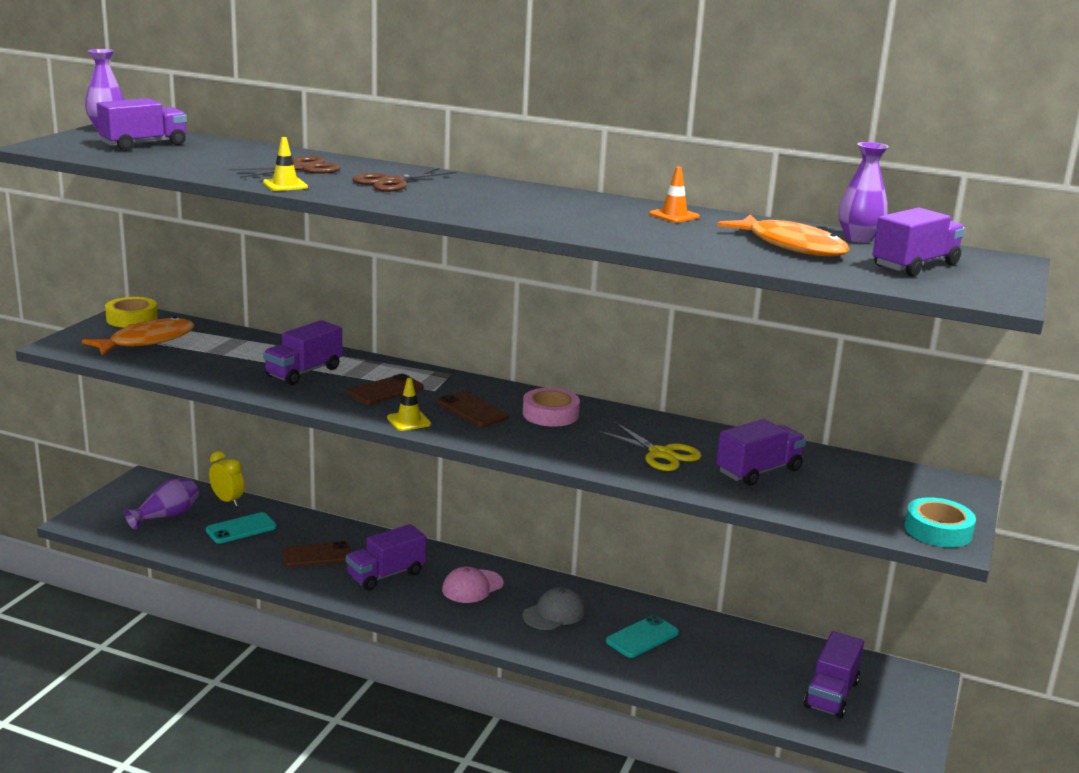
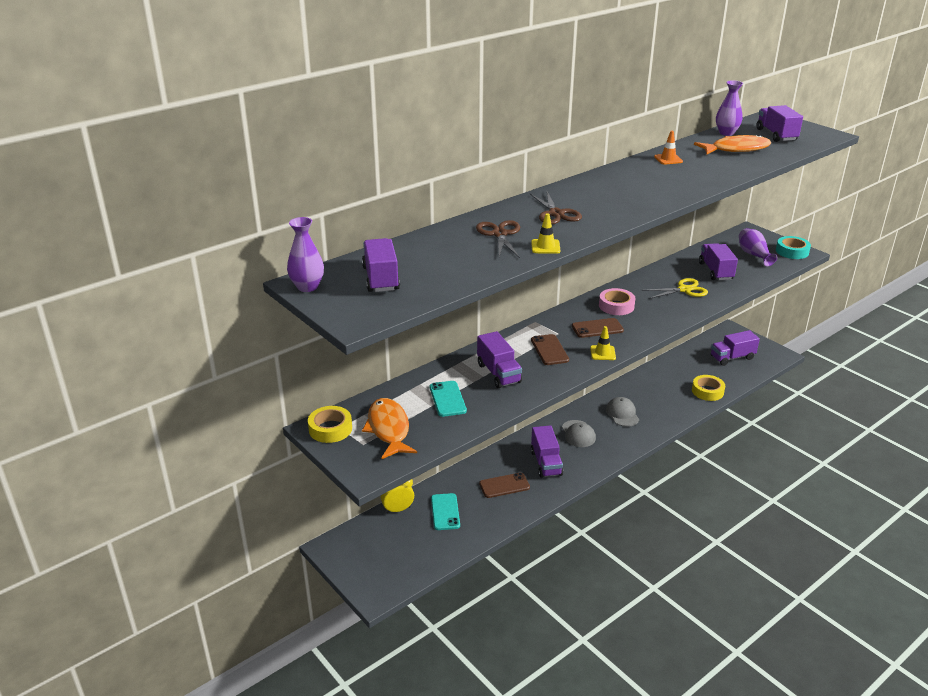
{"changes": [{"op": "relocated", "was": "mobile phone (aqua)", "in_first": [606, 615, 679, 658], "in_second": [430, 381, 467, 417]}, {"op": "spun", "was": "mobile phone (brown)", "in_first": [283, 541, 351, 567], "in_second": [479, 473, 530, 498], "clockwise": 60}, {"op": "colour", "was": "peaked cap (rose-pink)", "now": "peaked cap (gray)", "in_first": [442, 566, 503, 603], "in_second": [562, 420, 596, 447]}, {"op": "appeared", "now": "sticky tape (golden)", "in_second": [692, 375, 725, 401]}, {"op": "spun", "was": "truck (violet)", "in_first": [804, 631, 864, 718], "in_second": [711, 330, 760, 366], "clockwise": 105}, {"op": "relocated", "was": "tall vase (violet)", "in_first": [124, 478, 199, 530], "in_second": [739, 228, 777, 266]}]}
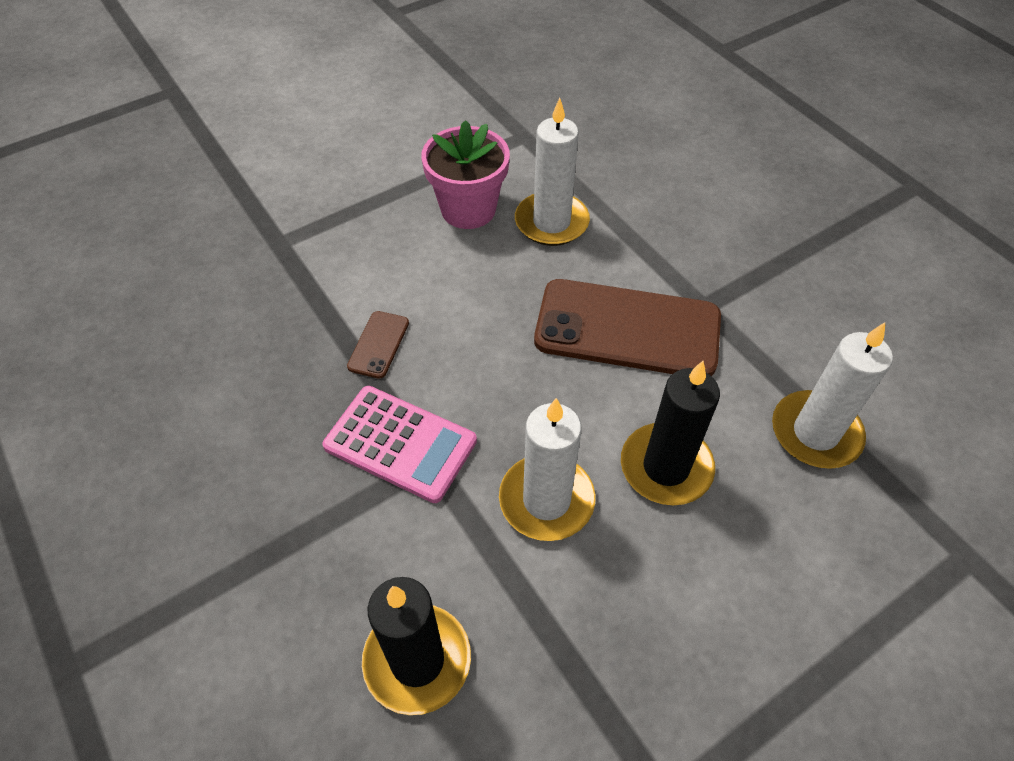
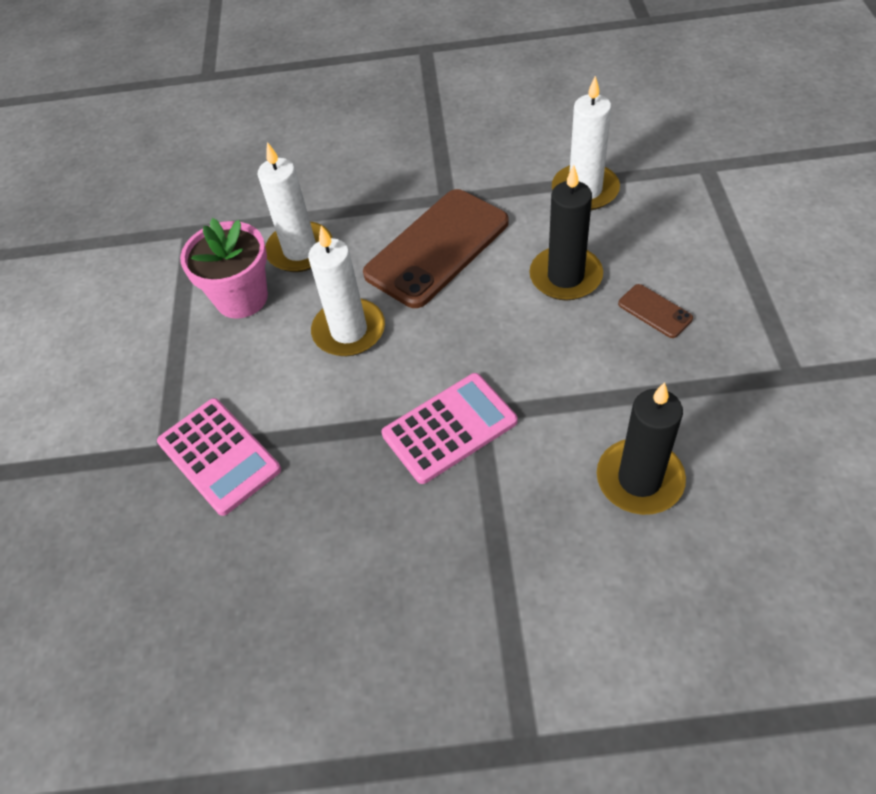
{"changes": [{"op": "appeared", "now": "calculator (rose-pink)", "in_second": [157, 398, 281, 516]}, {"op": "relocated", "was": "pillar candle (pure white)", "in_first": [499, 398, 596, 541], "in_second": [308, 226, 385, 356]}, {"op": "relocated", "was": "mobile phone (brown)", "in_first": [347, 311, 409, 379], "in_second": [618, 284, 693, 338]}]}
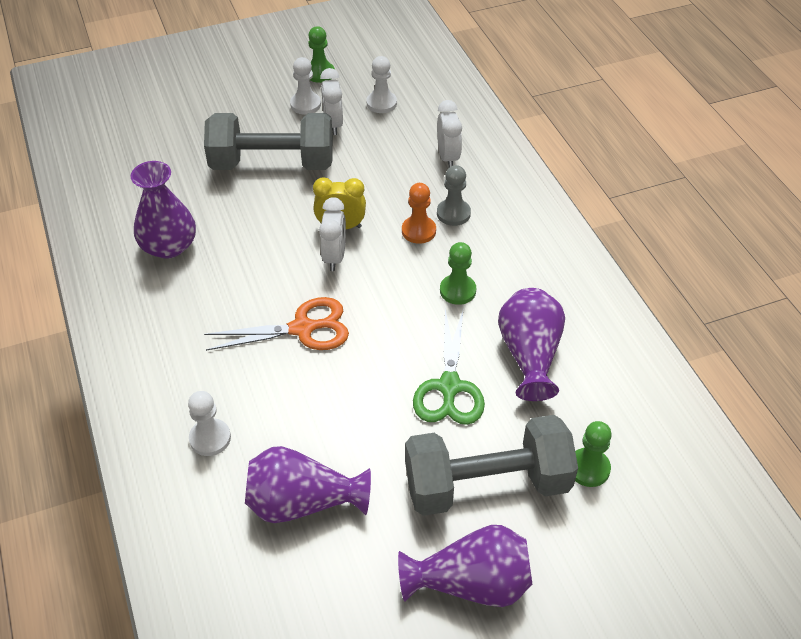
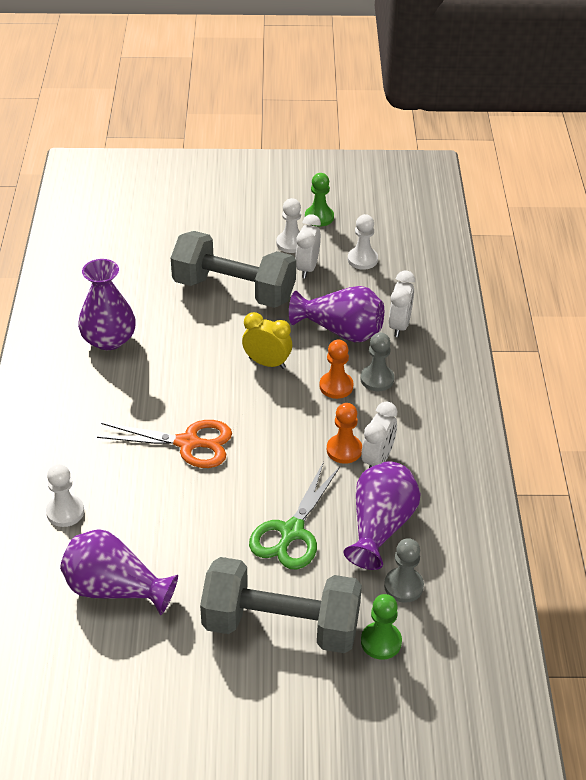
{"changes": [{"op": "relocated", "was": "tall vase (violet)", "in_first": [398, 525, 533, 607], "in_second": [289, 286, 384, 342]}, {"op": "colour", "was": "chess pawn (leaf-green)", "now": "chess pawn (orange)", "in_first": [440, 242, 476, 305], "in_second": [327, 403, 362, 464]}, {"op": "relocated", "was": "alarm clock (pure white)", "in_first": [319, 197, 346, 271], "in_second": [361, 402, 397, 468]}, {"op": "appeared", "now": "chess pawn (gray)", "in_second": [384, 538, 424, 603]}]}
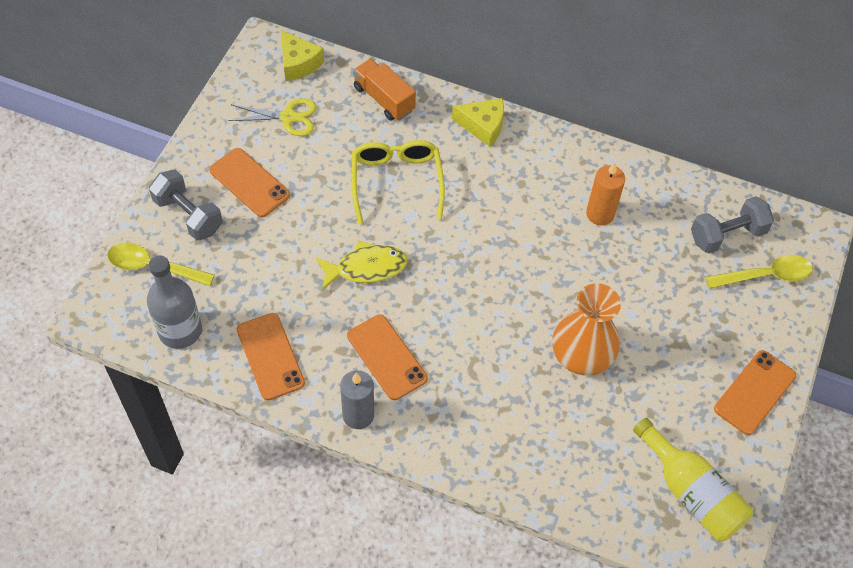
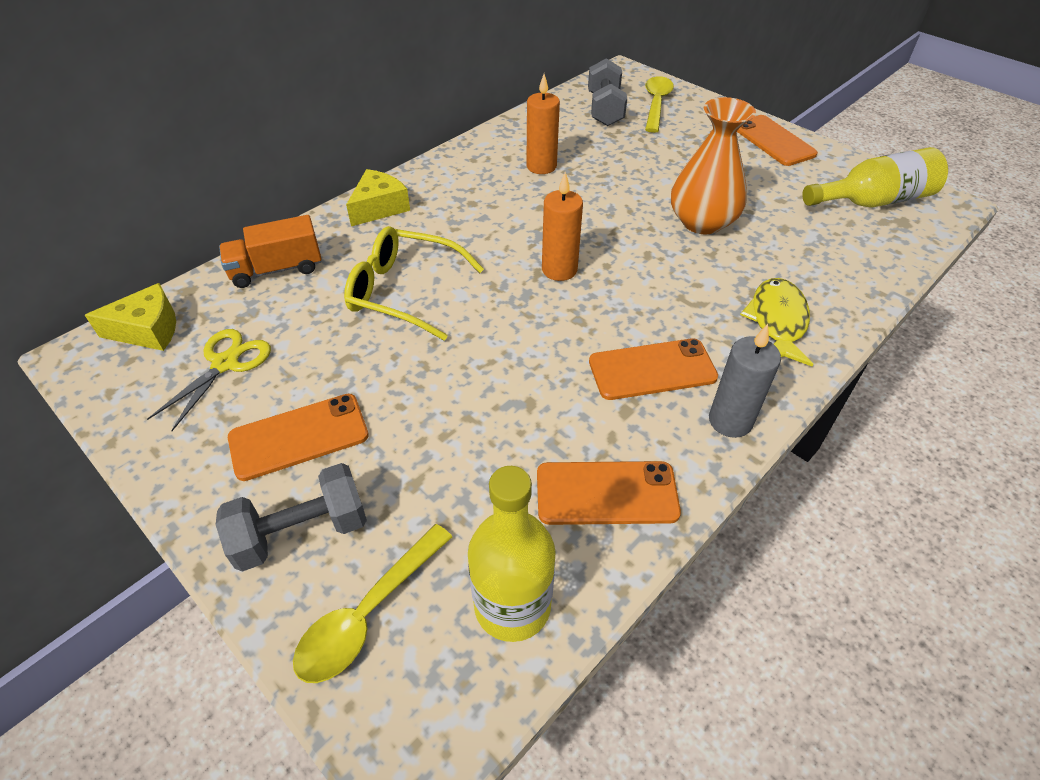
{"changes": [{"op": "colour", "was": "drink bottle (gray)", "now": "drink bottle (golden)", "in_first": [147, 255, 202, 349], "in_second": [468, 466, 556, 642]}, {"op": "appeared", "now": "pillar candle (orange)", "in_second": [542, 172, 583, 281]}, {"op": "relocated", "was": "fish figure (golden)", "in_first": [316, 241, 407, 290], "in_second": [740, 278, 813, 366]}]}
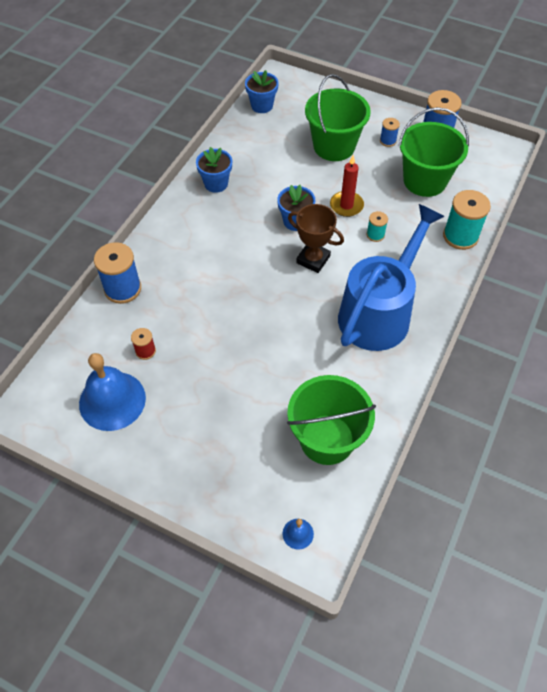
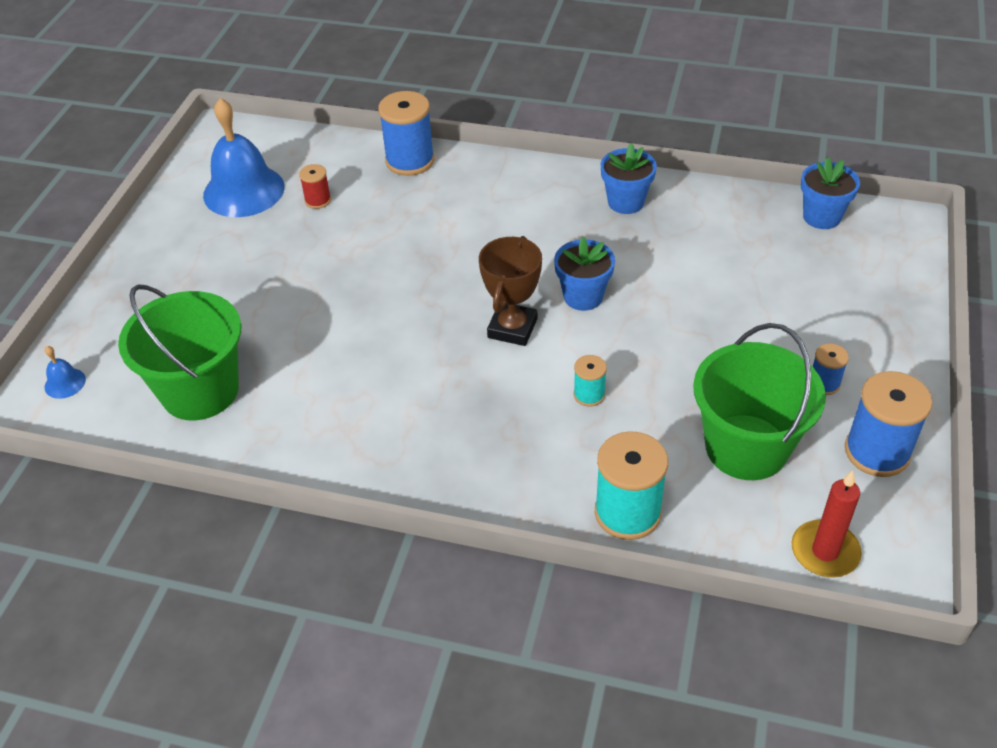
{"changes": [{"op": "relocated", "was": "pillar candle (scarlet)", "in_first": [330, 155, 364, 217], "in_second": [792, 470, 862, 578]}, {"op": "missing", "was": "sand bucket (leaf-green)", "in_first": [305, 74, 371, 161]}, {"op": "missing", "was": "watering pot (royal blue)", "in_first": [338, 204, 444, 351]}]}
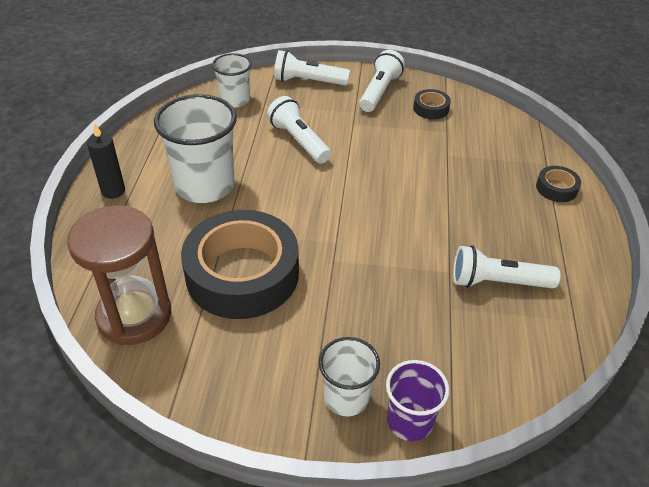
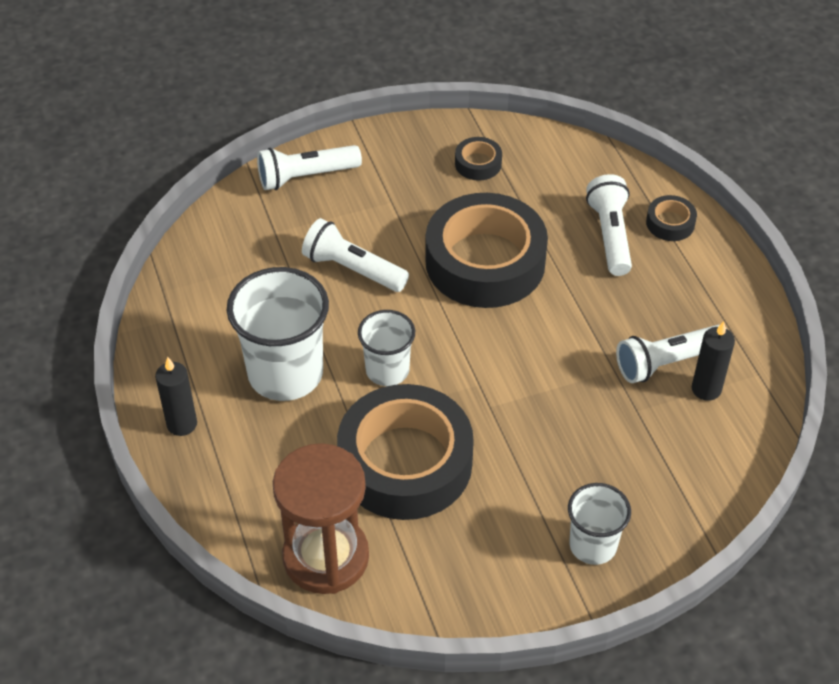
{"changes": [{"op": "relocated", "was": "tumbler (pure white)", "in_first": [212, 53, 252, 108], "in_second": [358, 310, 415, 386]}, {"op": "appeared", "now": "sticky tape (black)", "in_second": [425, 193, 548, 308]}, {"op": "relocated", "was": "pocket torch (pure white)", "in_first": [359, 50, 405, 112], "in_second": [586, 174, 632, 276]}, {"op": "appeared", "now": "pillar candle (black)", "in_second": [692, 321, 735, 401]}, {"op": "missing", "was": "tumbler (violet)", "in_first": [386, 360, 449, 441]}]}
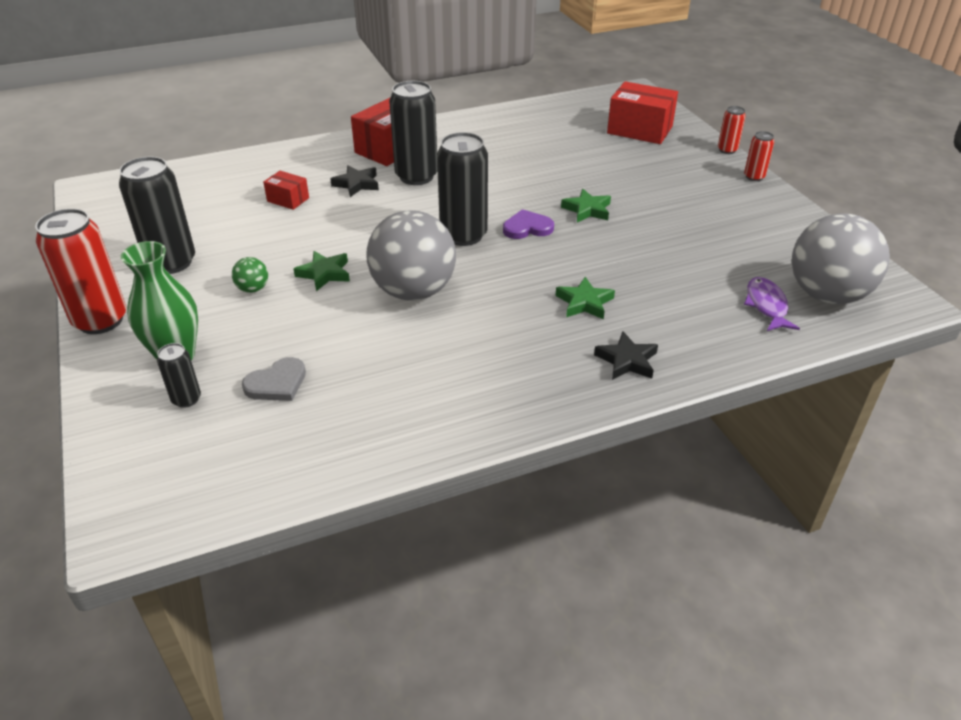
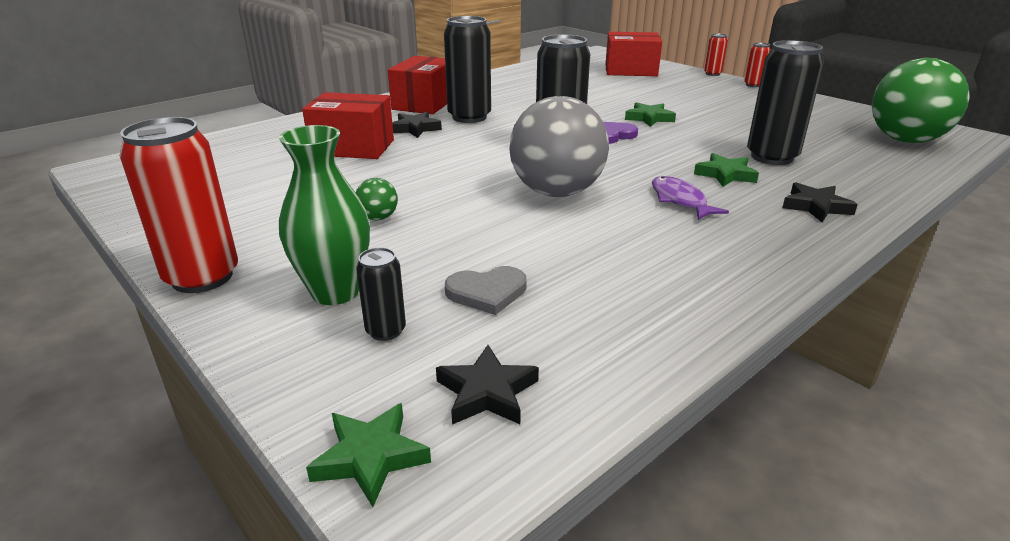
{"changes": [{"op": "size", "was": "package (scarlet)", "in_first": [263, 171, 309, 210], "in_second": [302, 92, 394, 159], "ratio": 1.9}, {"op": "relocated", "was": "star shape (leaf-green)", "in_first": [294, 251, 350, 291], "in_second": [306, 403, 431, 507]}, {"op": "appeared", "now": "star shape (black)", "in_second": [436, 345, 539, 425]}, {"op": "spun", "was": "love heart (gray)", "in_first": [242, 357, 306, 401], "in_second": [445, 266, 527, 315], "clockwise": 45}, {"op": "relocated", "was": "fish figure (violet)", "in_first": [744, 277, 800, 331], "in_second": [652, 176, 729, 220]}, {"op": "relocated", "was": "soda can (black)", "in_first": [119, 157, 195, 274], "in_second": [747, 40, 824, 165]}, {"op": "colour", "was": "play ball (gray)", "now": "play ball (leaf-green)", "in_first": [791, 213, 890, 304], "in_second": [872, 58, 970, 143]}]}
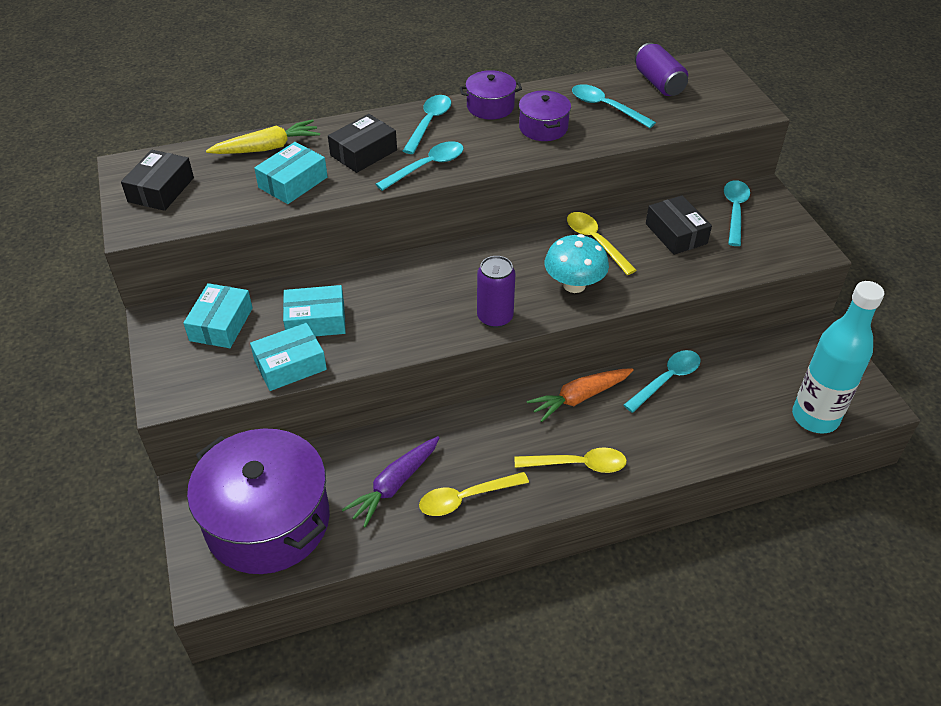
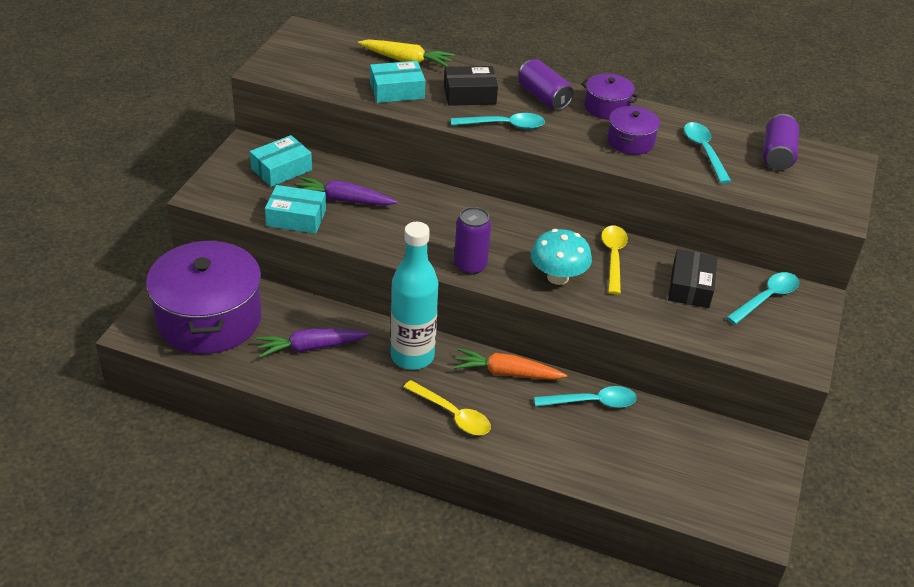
{"changes": [{"op": "exchanged", "was": "package (aqua)", "now": "root vegetable (violet)", "in_first": [283, 285, 346, 336], "in_second": [296, 176, 398, 205]}, {"op": "relocated", "was": "drink bottle (aqua)", "in_first": [792, 281, 884, 434], "in_second": [390, 222, 439, 370]}, {"op": "exchanged", "was": "tablespoon (aqua)", "now": "soda can (violet)", "in_first": [403, 95, 451, 154], "in_second": [518, 59, 574, 110]}, {"op": "missing", "was": "package (black)", "in_first": [121, 150, 194, 211]}, {"op": "missing", "was": "tablespoon (golden)", "in_first": [419, 472, 529, 516]}]}
